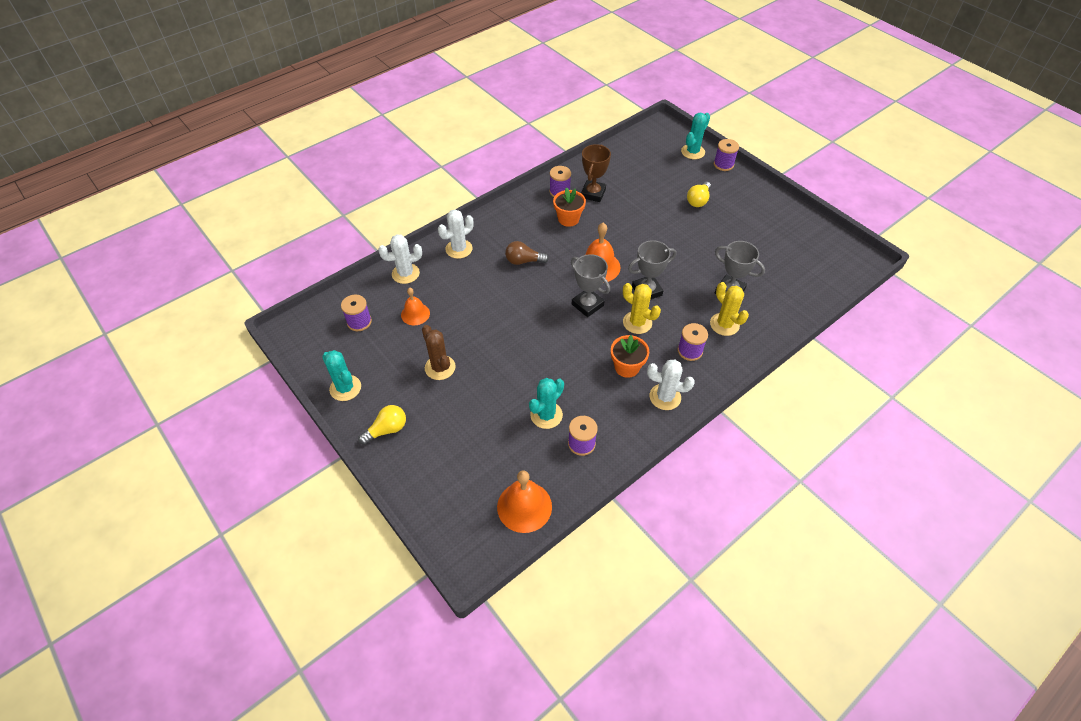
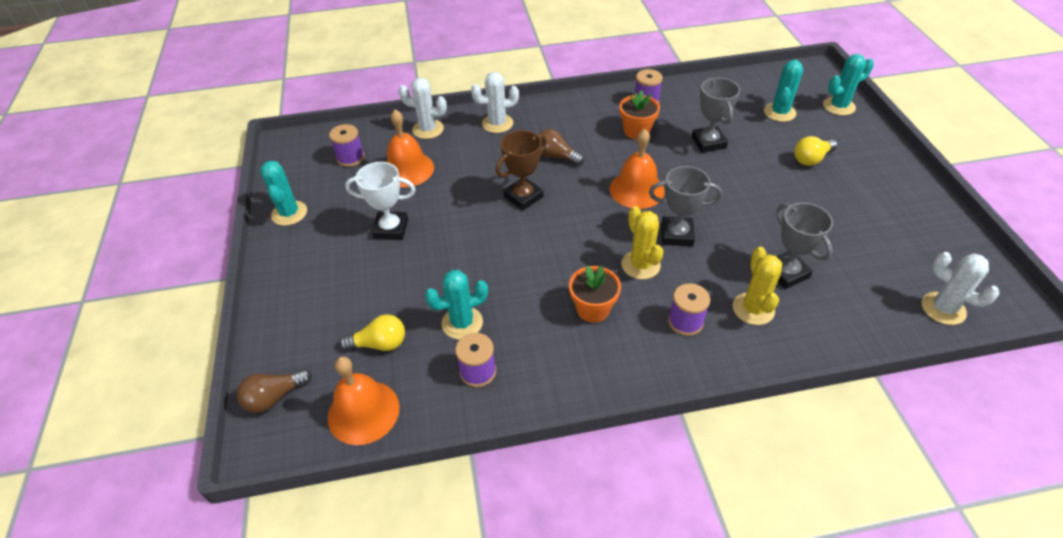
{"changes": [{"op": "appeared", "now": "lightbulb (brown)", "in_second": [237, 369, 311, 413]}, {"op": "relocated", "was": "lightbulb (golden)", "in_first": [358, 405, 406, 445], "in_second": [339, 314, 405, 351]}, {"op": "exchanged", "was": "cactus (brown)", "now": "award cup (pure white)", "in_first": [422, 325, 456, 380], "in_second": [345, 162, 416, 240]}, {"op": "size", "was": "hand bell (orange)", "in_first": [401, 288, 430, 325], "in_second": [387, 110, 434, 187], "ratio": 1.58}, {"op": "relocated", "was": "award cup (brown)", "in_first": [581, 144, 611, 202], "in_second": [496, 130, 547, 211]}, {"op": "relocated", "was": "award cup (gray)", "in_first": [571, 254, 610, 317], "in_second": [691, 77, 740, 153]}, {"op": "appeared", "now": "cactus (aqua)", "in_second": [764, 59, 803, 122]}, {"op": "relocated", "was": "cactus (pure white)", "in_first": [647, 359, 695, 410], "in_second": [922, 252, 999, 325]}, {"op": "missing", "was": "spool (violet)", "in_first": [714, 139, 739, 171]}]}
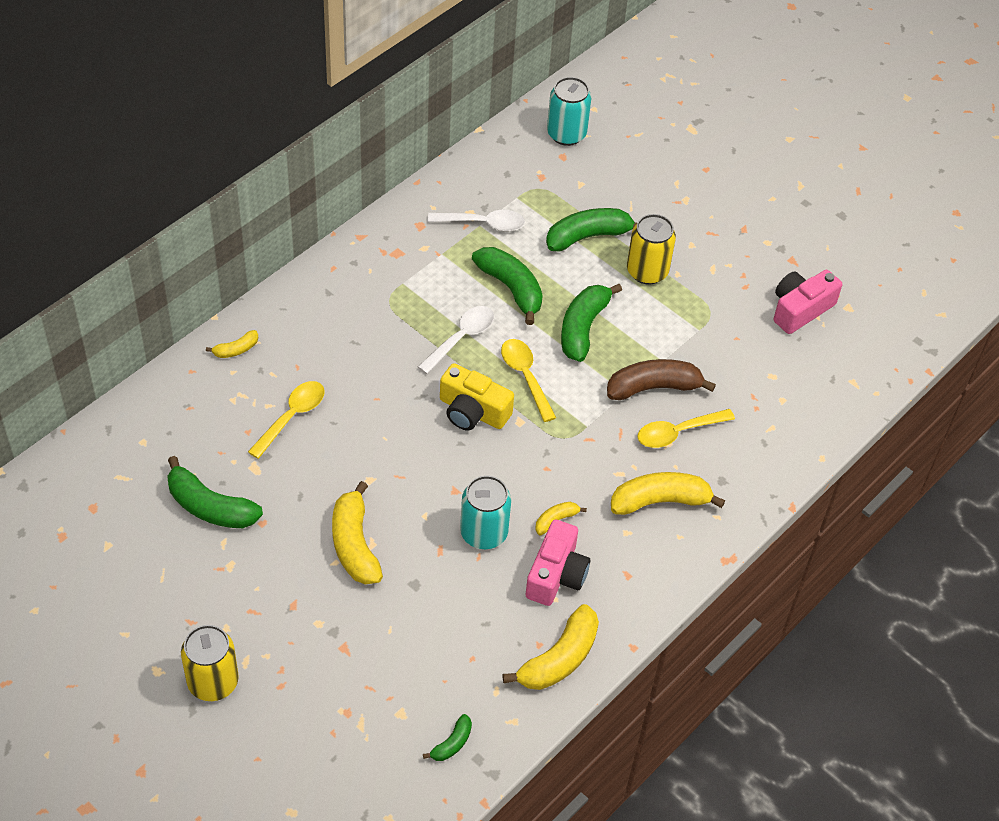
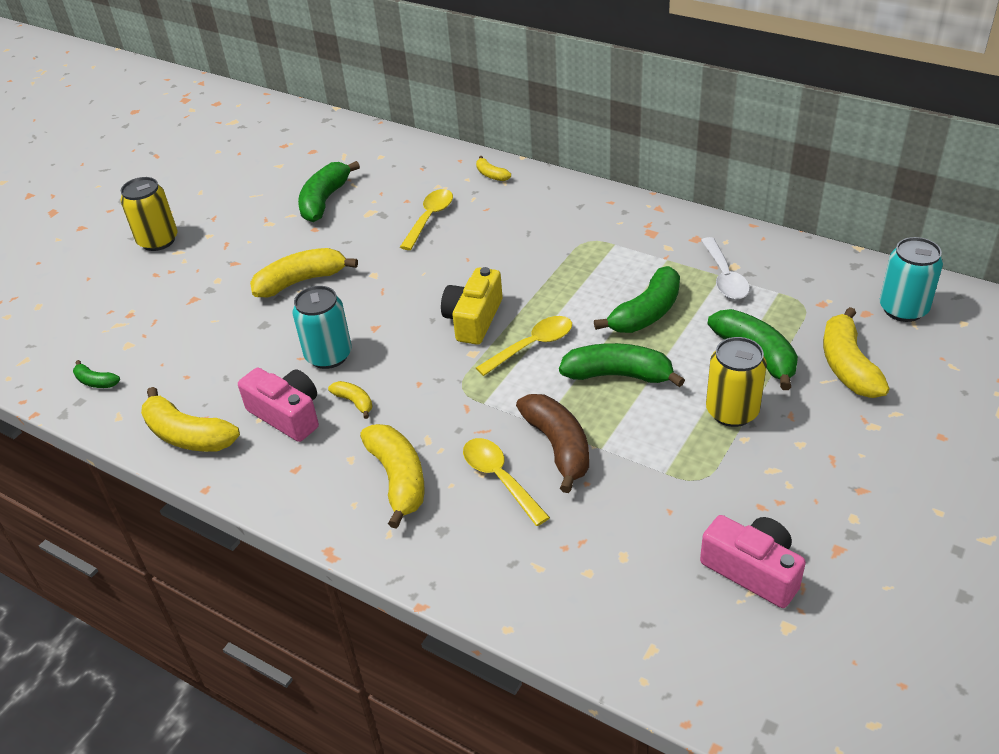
{"changes": [{"op": "spun", "was": "camera (rose-pink)", "in_first": [526, 520, 590, 606], "in_second": [238, 367, 319, 442], "clockwise": -150}, {"op": "spun", "was": "tablespoon (golden)", "in_first": [248, 381, 325, 459], "in_second": [400, 189, 453, 250], "clockwise": -90}, {"op": "appeared", "now": "banana (golden)", "in_second": [823, 307, 890, 398]}, {"op": "missing", "was": "tablespoon (pure white)", "in_first": [418, 306, 494, 374]}]}
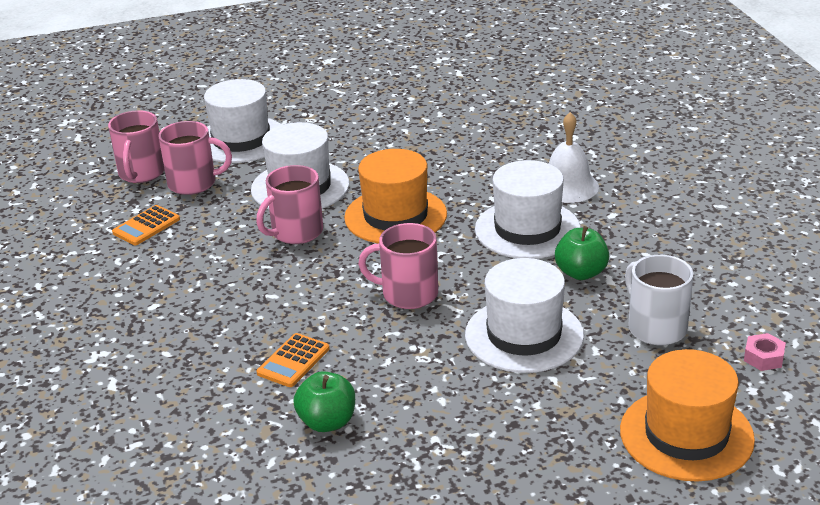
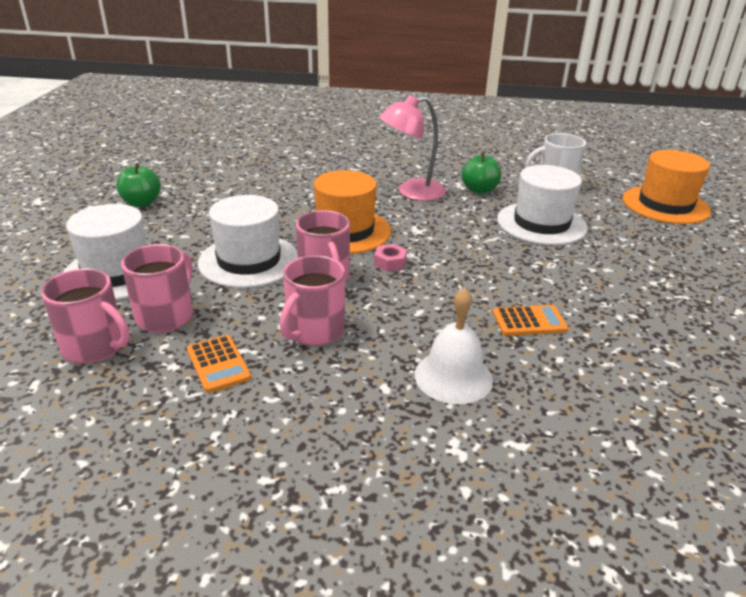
{"changes": [{"op": "relocated", "was": "apple fruit (leaf-green)", "in_first": [294, 371, 355, 432], "in_second": [116, 163, 161, 207]}, {"op": "relocated", "was": "coffee mug (rose-pink)", "in_first": [358, 223, 438, 309], "in_second": [280, 255, 345, 346]}, {"op": "relocated", "was": "hex nut (rose-pink)", "in_first": [744, 333, 786, 371], "in_second": [374, 244, 407, 272]}, {"op": "exchanged", "was": "tall hat (pure white)", "now": "reading lamp (rose-pink)", "in_first": [475, 160, 581, 259], "in_second": [379, 95, 446, 201]}, {"op": "relocated", "was": "hand bell (pure white)", "in_first": [549, 112, 599, 203], "in_second": [415, 288, 493, 404]}, {"op": "spun", "was": "calculator (orange)", "in_first": [257, 333, 330, 387], "in_second": [493, 305, 568, 336], "clockwise": -60}]}
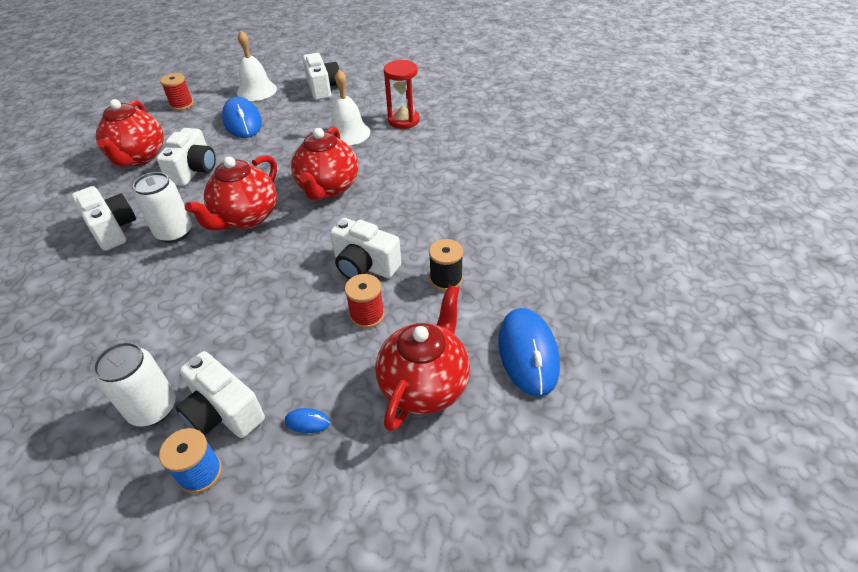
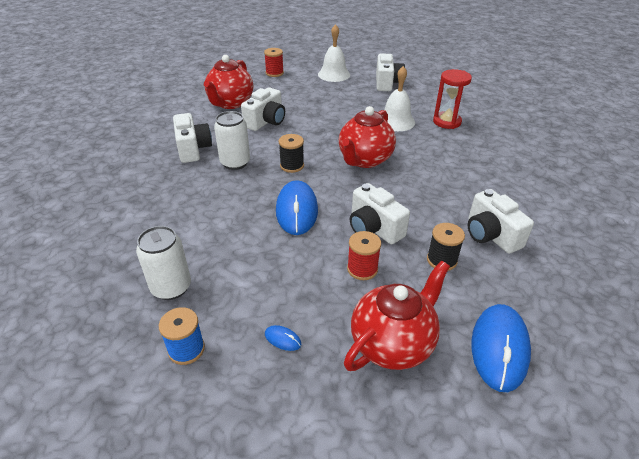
{"changes": [{"op": "relocated", "was": "PC mouse (royal blue)", "in_first": [222, 96, 262, 138], "in_second": [276, 180, 318, 235]}, {"op": "exchanged", "was": "china teapot (scarlet)", "now": "spool (black)", "in_first": [185, 155, 277, 231], "in_second": [279, 134, 304, 173]}, {"op": "relocated", "was": "camera (pure white)", "in_first": [176, 351, 265, 438], "in_second": [468, 189, 534, 254]}]}
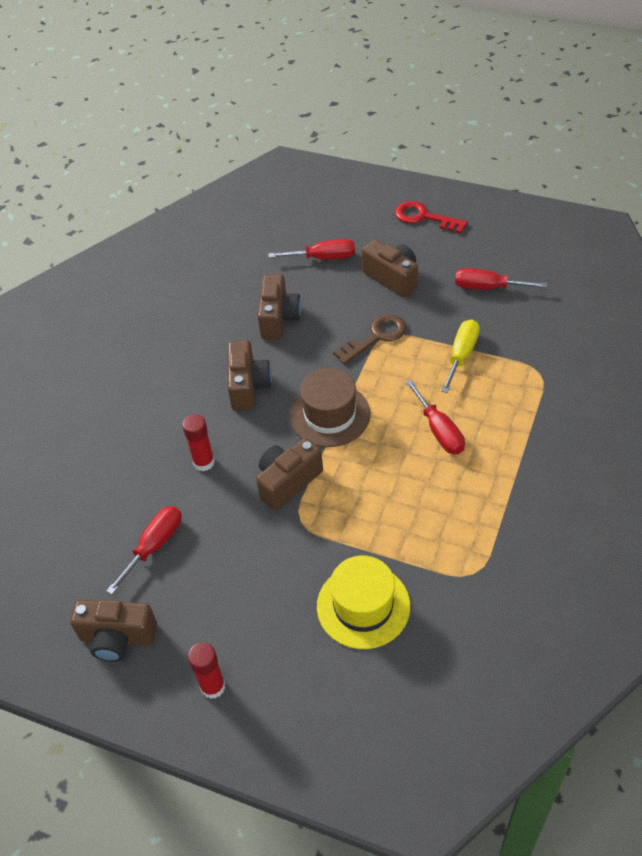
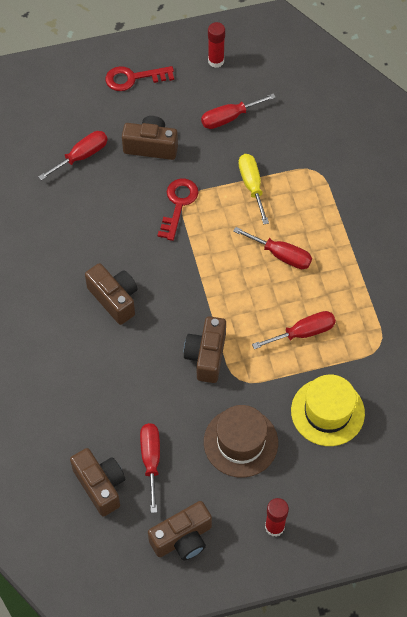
{"changes": [{"op": "relocated", "was": "camera (brown)", "in_first": [258, 274, 301, 339], "in_second": [70, 448, 125, 517]}, {"op": "colour", "was": "latchkey (brown)", "now": "latchkey (scarlet)", "in_first": [333, 314, 407, 364], "in_second": [157, 178, 199, 241]}, {"op": "relocated", "was": "tall hat (brown)", "in_first": [290, 368, 371, 447], "in_second": [204, 405, 278, 478]}, {"op": "relocated", "was": "glue (scarlet)", "in_first": [182, 414, 215, 471], "in_second": [208, 22, 225, 68]}, {"op": "appeared", "now": "hand screwdriver (scarlet)", "in_second": [252, 311, 336, 349]}]}
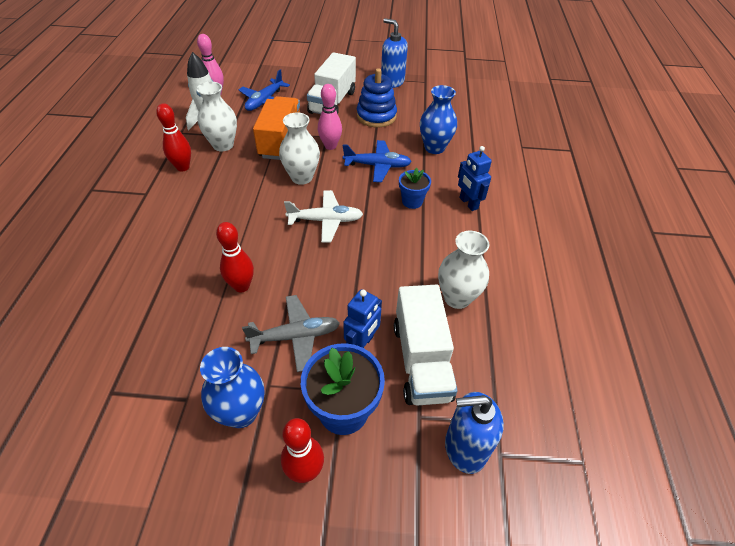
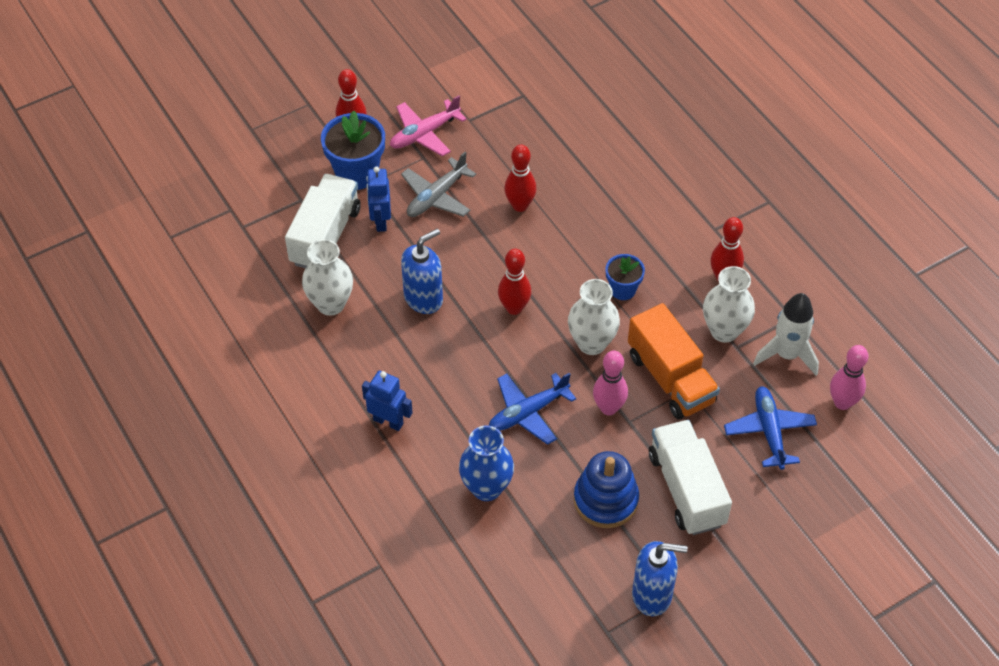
{"changes": [{"op": "spun", "was": "truck (pure white)", "in_first": [394, 285, 458, 406], "in_second": [285, 174, 361, 268], "clockwise": 60}, {"op": "exchanged", "was": "tall vase (royal blue)", "now": "plane (rose-pink)", "in_first": [200, 347, 264, 428], "in_second": [390, 96, 467, 156]}, {"op": "relocated", "was": "pump bottle (royal blue)", "in_first": [445, 392, 504, 474], "in_second": [401, 229, 443, 314]}, {"op": "exchanged", "was": "plane (pure white)", "now": "tenpin (scarlet)", "in_first": [284, 190, 363, 242], "in_second": [498, 249, 531, 315]}, {"op": "relocated", "was": "plant pot (royal blue)", "in_first": [399, 168, 431, 209], "in_second": [605, 254, 645, 300]}]}
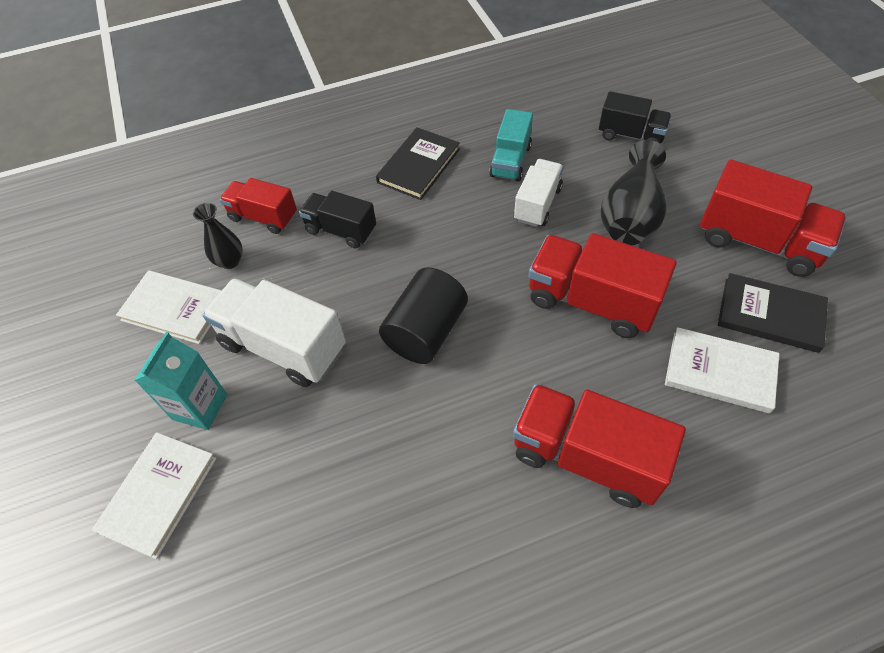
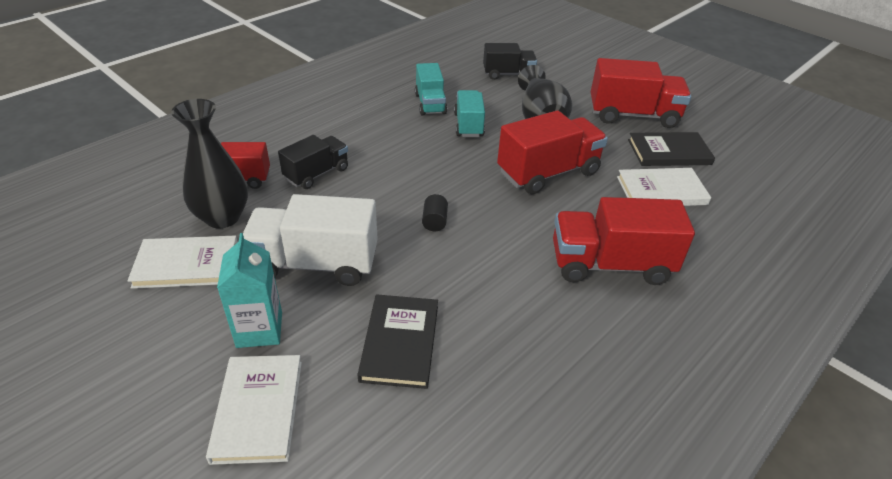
{"changes": [{"op": "size", "was": "tall vase (black)", "in_first": [193, 203, 243, 269], "in_second": [171, 99, 248, 228], "ratio": 1.73}, {"op": "spun", "was": "truck (black)", "in_first": [299, 191, 376, 248], "in_second": [278, 135, 348, 189], "clockwise": 135}, {"op": "relocated", "was": "hardcover (black)", "in_first": [376, 128, 460, 200], "in_second": [357, 294, 438, 389]}, {"op": "size", "was": "solid cylinder (black)", "in_first": [379, 267, 468, 364], "in_second": [422, 194, 448, 231], "ratio": 0.45}, {"op": "colour", "was": "truck (pure white)", "now": "truck (aqua)", "in_first": [514, 159, 564, 227], "in_second": [454, 90, 485, 137]}, {"op": "spun", "was": "truck (scarlet)", "in_first": [528, 233, 677, 338], "in_second": [497, 110, 608, 194], "clockwise": 150}]}
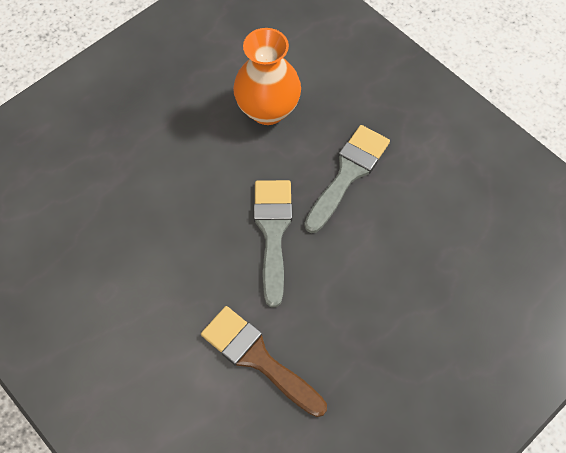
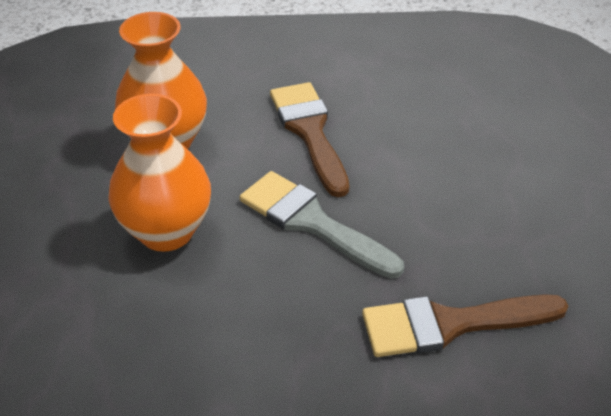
{"changes": [{"op": "appeared", "now": "tall vase (orange)", "in_second": [108, 94, 211, 252]}, {"op": "colour", "was": "paintbrush (gray)", "now": "paintbrush (brown)", "in_first": [304, 125, 390, 233], "in_second": [270, 82, 349, 197]}]}
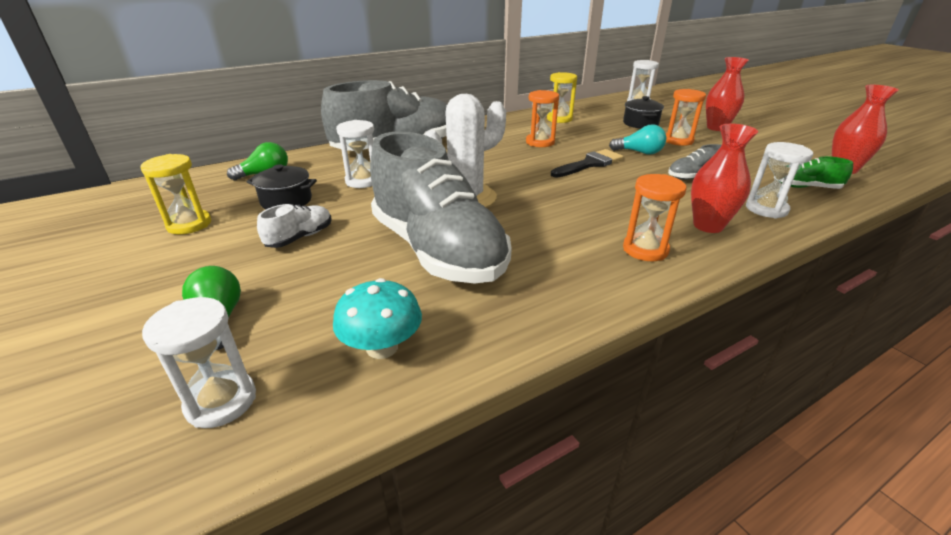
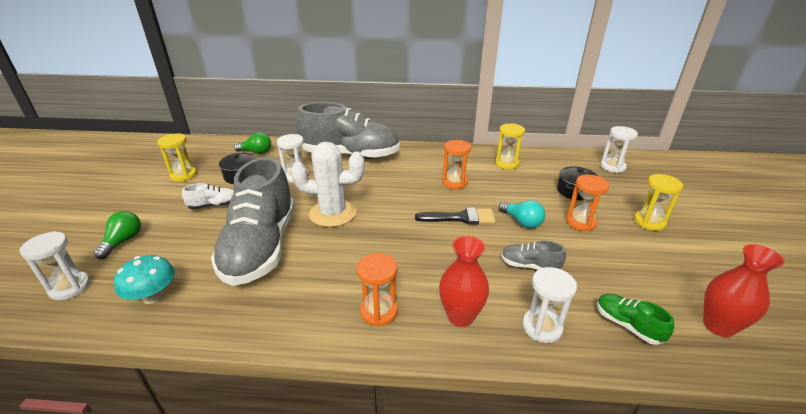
{"changes": [{"op": "exchanged", "was": "tall vase (scarlet)", "now": "sand timer (golden)", "in_first": [706, 57, 749, 131], "in_second": [634, 174, 683, 231]}]}
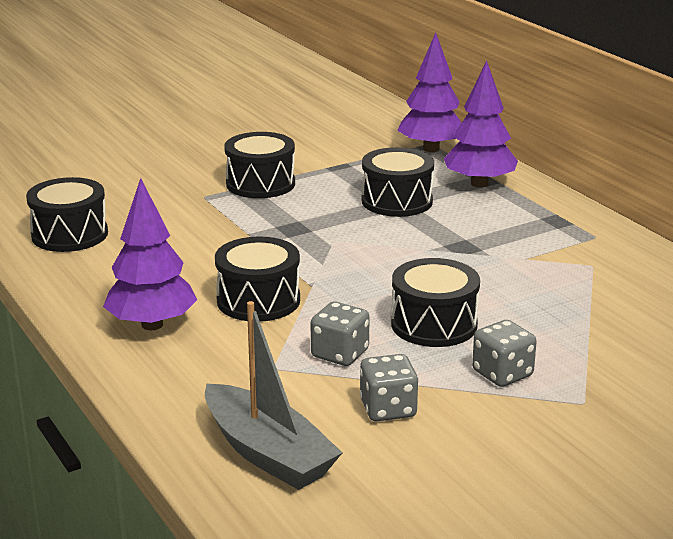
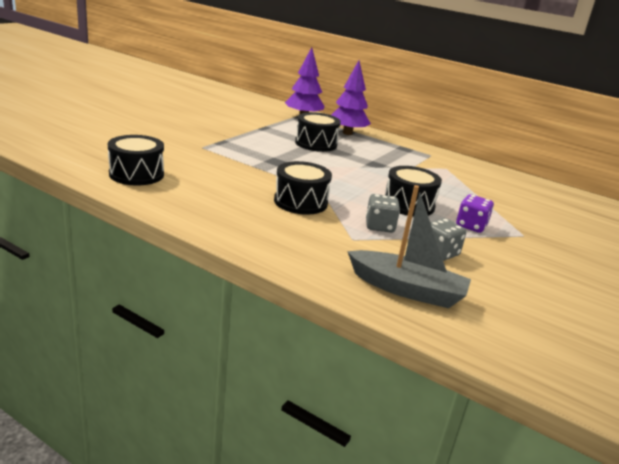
{"changes": [{"op": "colour", "was": "die (gray)", "now": "die (violet)", "in_first": [472, 320, 537, 387], "in_second": [456, 194, 494, 233]}, {"op": "missing", "was": "tree (violet)", "in_first": [103, 178, 197, 330]}, {"op": "missing", "was": "snare drum (black)", "in_first": [224, 132, 295, 198]}]}
